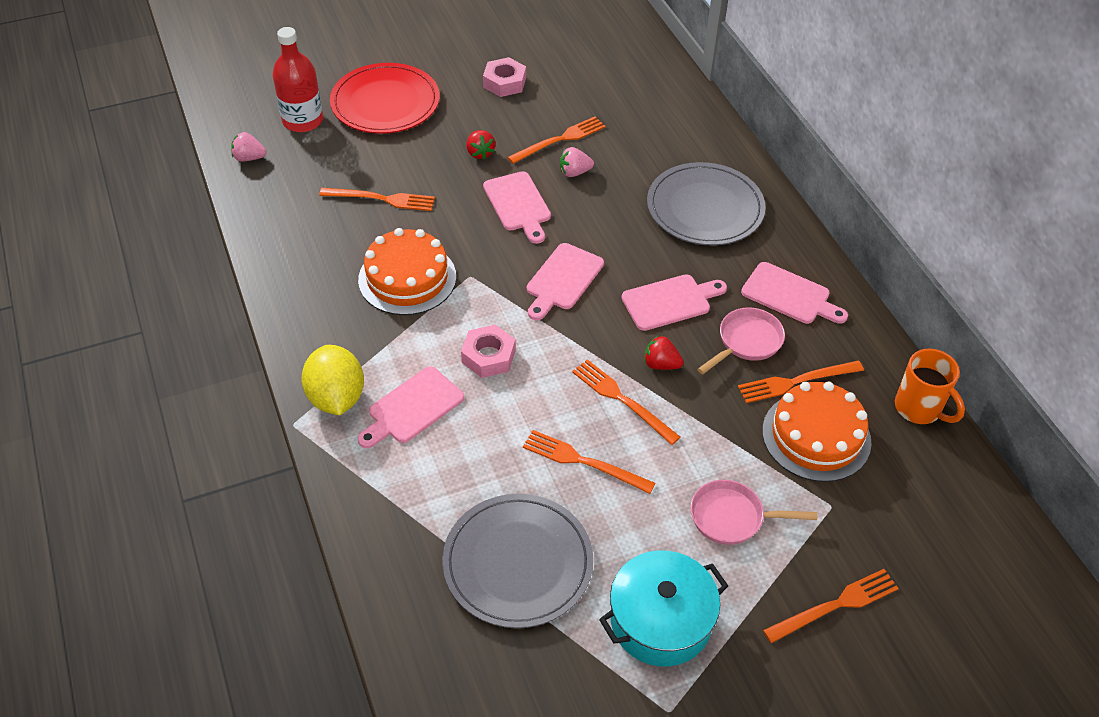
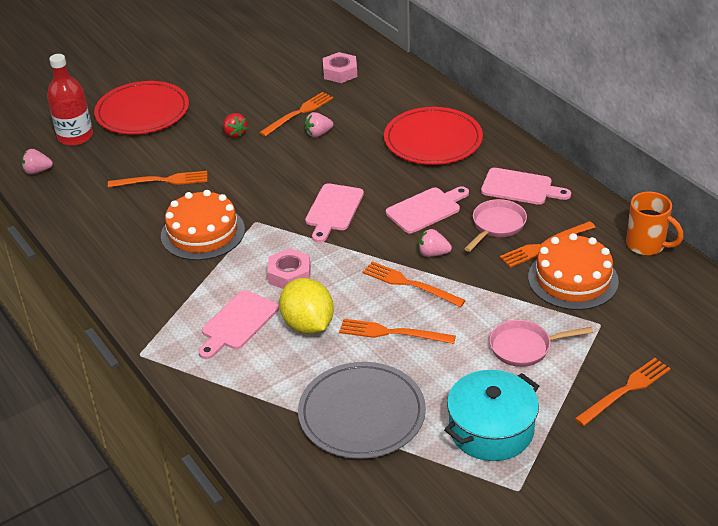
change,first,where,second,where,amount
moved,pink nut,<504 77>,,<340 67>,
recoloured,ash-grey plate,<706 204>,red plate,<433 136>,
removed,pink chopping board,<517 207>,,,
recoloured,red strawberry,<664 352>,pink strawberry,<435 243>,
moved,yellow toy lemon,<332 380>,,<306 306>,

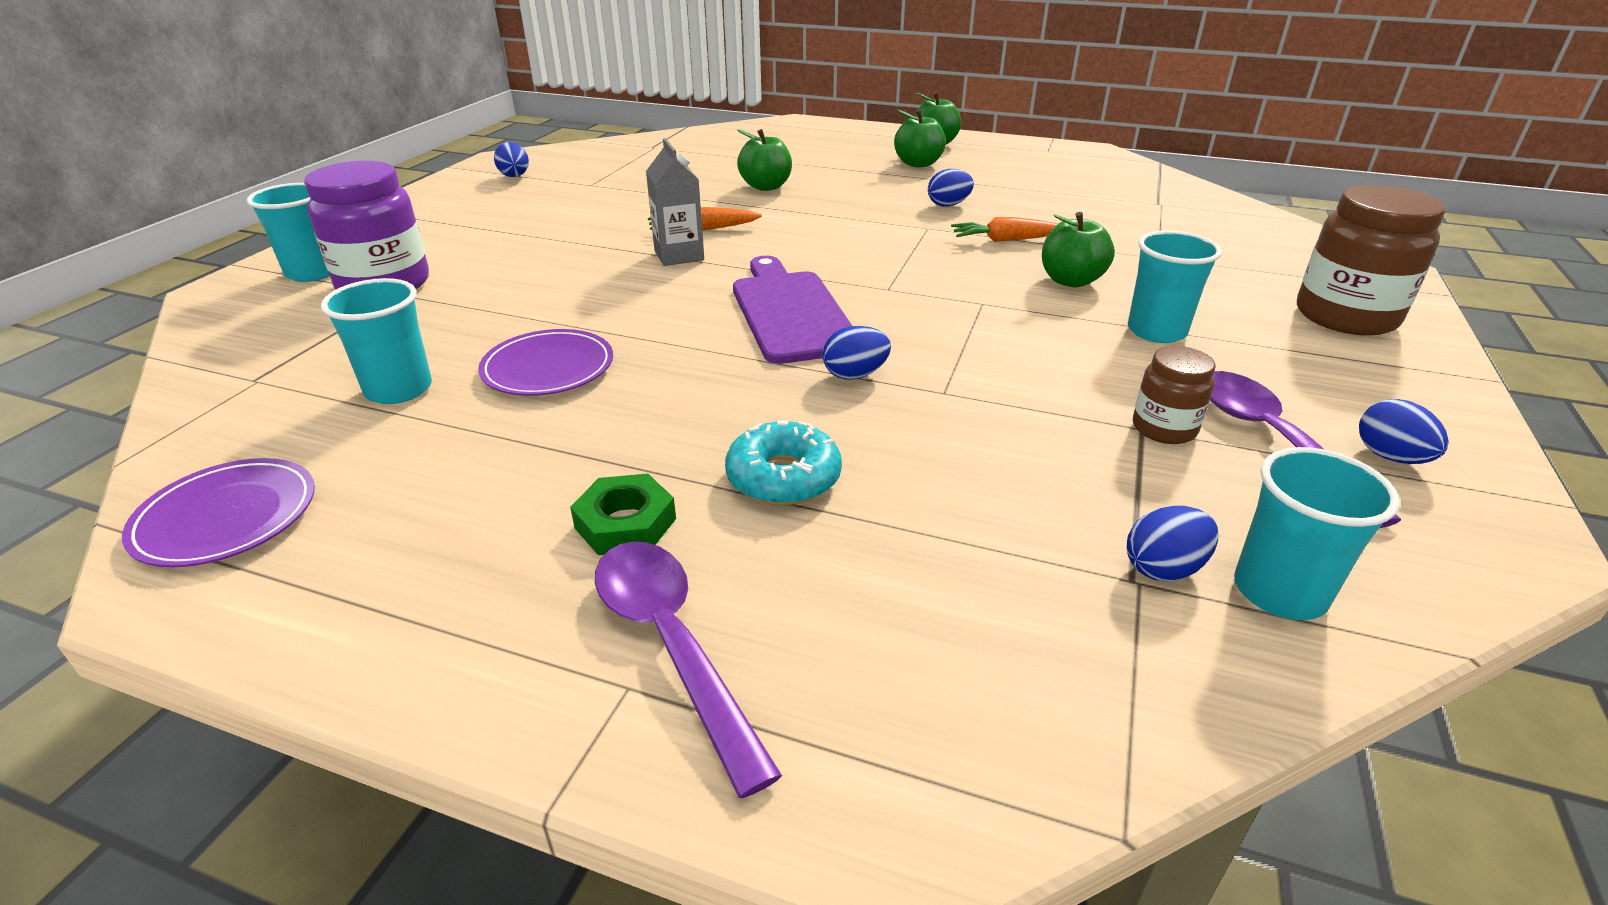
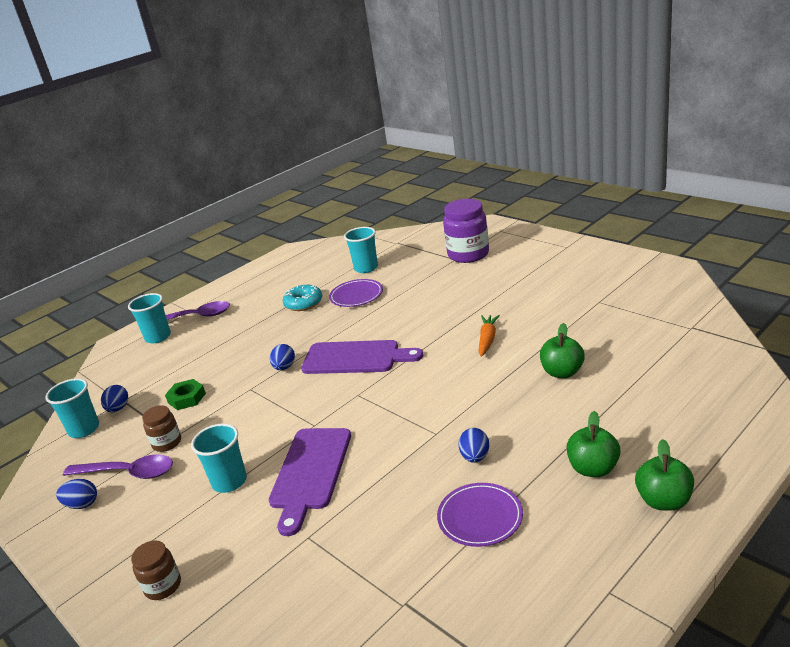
change,first,where,second,where,amount
removed,ash-grey milk carton,<675 202>,,,
removed,cobalt egg shape,<511 159>,,,
moved,aqua tumbler,<288 232>,,<149 318>,
resized,brown preserve jar,<1371 260>,,<156 570>,x0.54
replaced,leaf-green toy apple,<1078 249>,violet chopping board,<310 482>,
removed,orange root vegetable,<1004 229>,,,
moved,aqua doughnut,<783 462>,,<302 298>,
moved,violet plate,<218 512>,,<480 515>,
moved,leaf-green nut,<623 514>,,<185 394>,

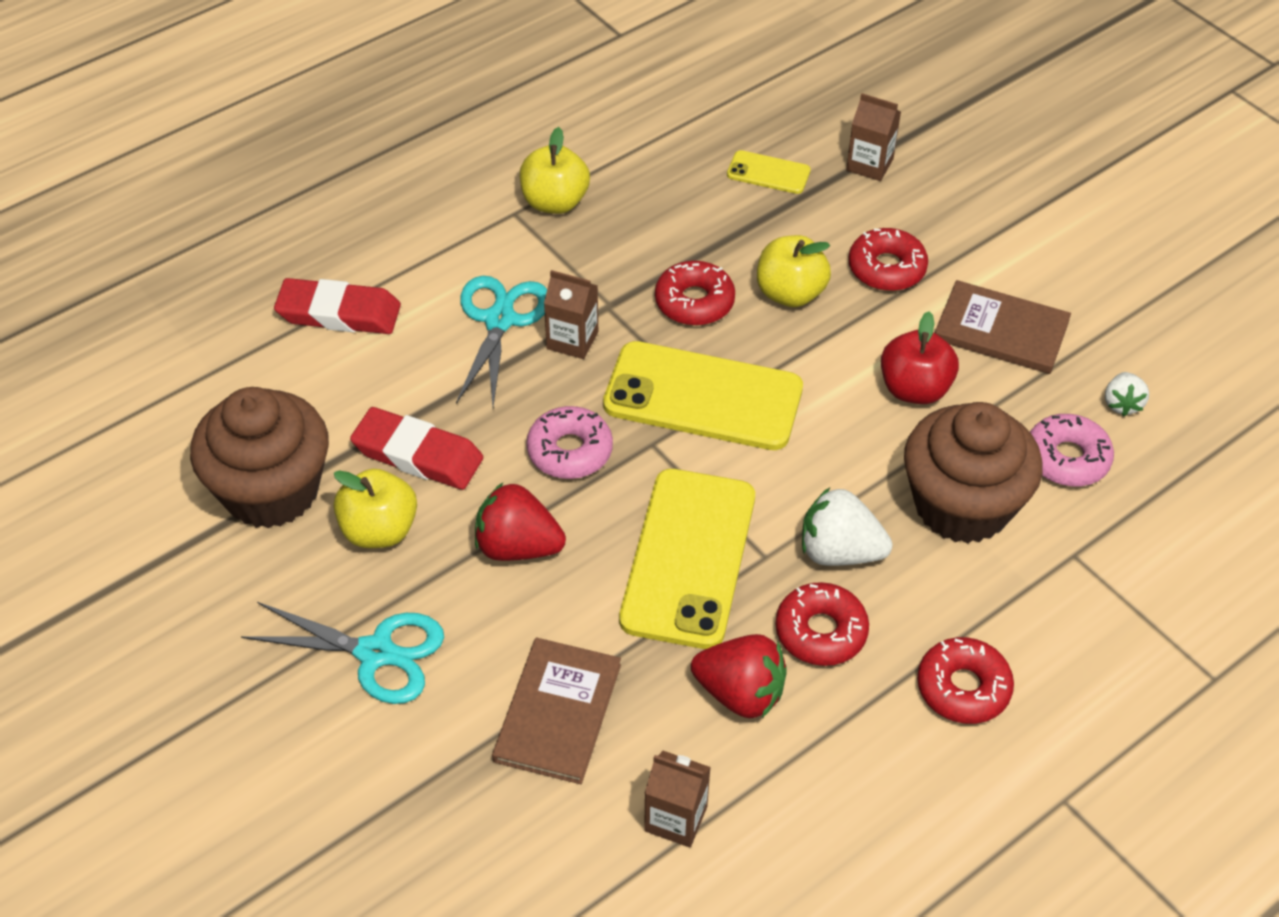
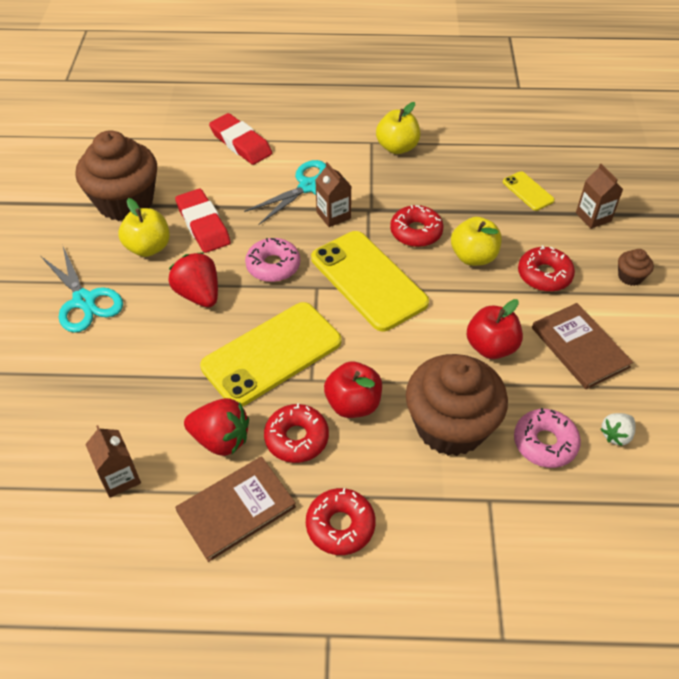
change,first,where,second,where,amount
replaced,snow-white strawberry,<847 527>,red toy apple,<353 389>,
turned,red strawberry,<739 676>,,<216 427>,45 degrees counterclockwise
moved,brown hardcover,<556 711>,,<235 509>,
added,,,brown cupcake,<636 267>,

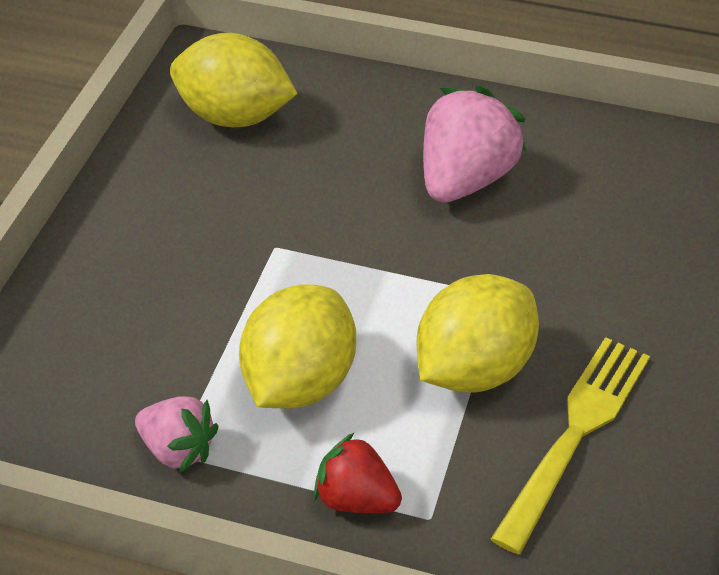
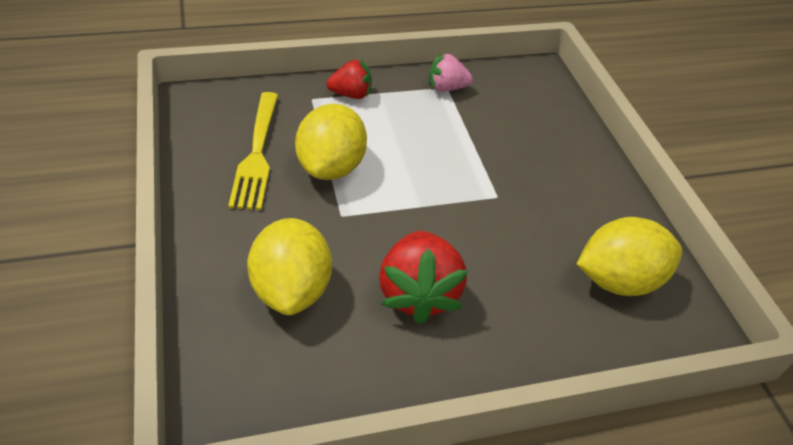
change,first,where,second,where,amount
recoloured,pink strawberry,<475 144>,red strawberry,<423 277>,
moved,yellow toy lemon,<297 347>,,<289 266>,

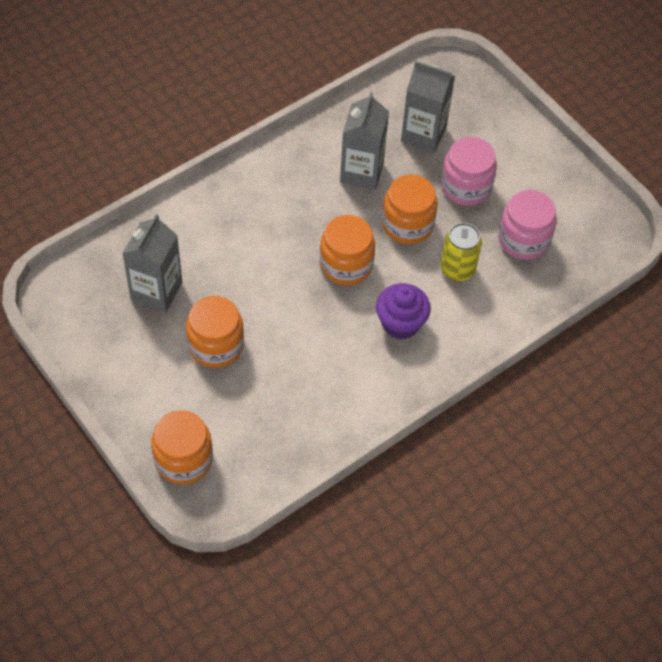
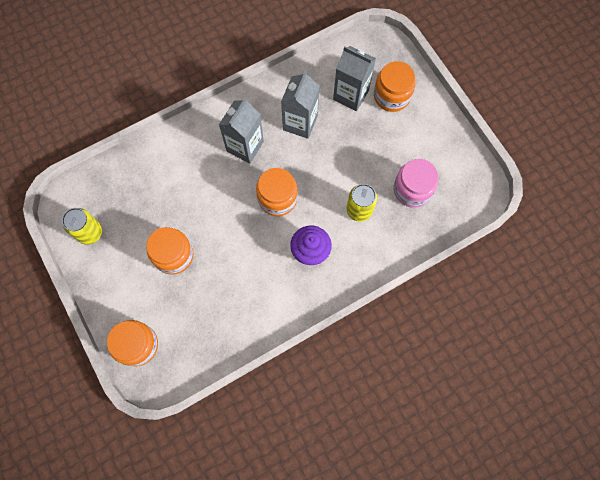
change,first,where,second,where,amount
removed,pink preserve jar,<469 171>,,,
moved,orange preserve jar,<410 209>,,<395 86>,
moved,ash-grey milk carton,<152 263>,,<241 130>,
added,,,yellow soda can,<82 226>,

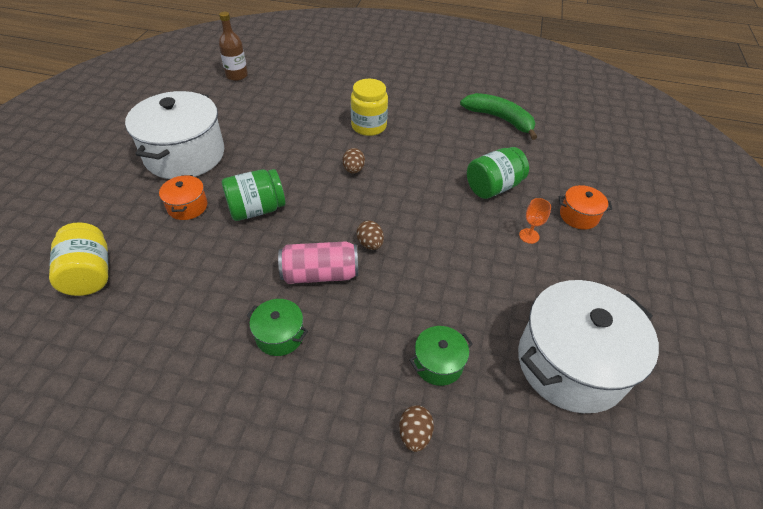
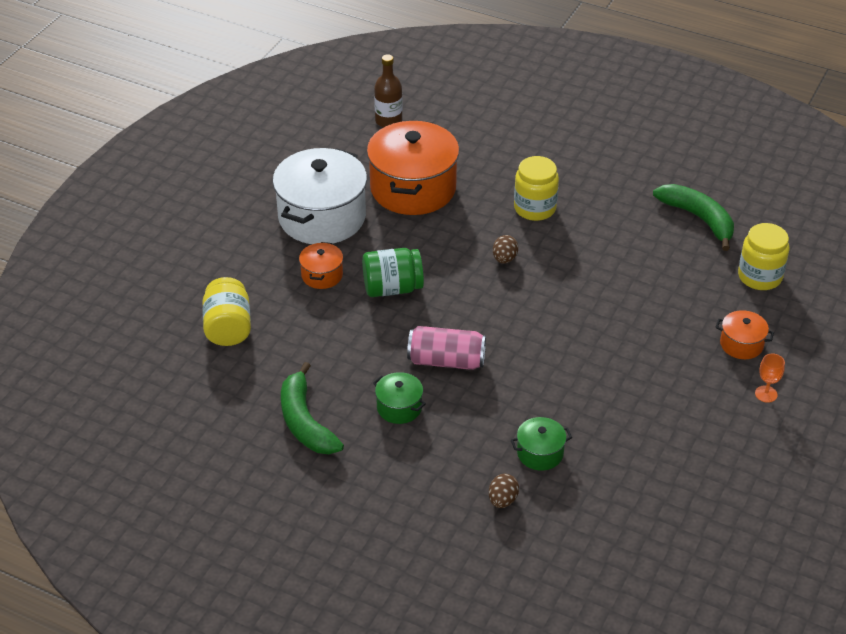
change,first,where,second,where,amount
removed,leaf-green preserve jar,<498 173>,,,
moved,orange chalice,<535 221>,,<770 378>,
removed,brown egg shape,<370 235>,,,
removed,snow-white pot,<588 346>,,,
added,,,orange pot,<413 167>,
added,,,yellow preserve jar,<763 256>,
added,,,leaf-green banana fruit,<312 408>,

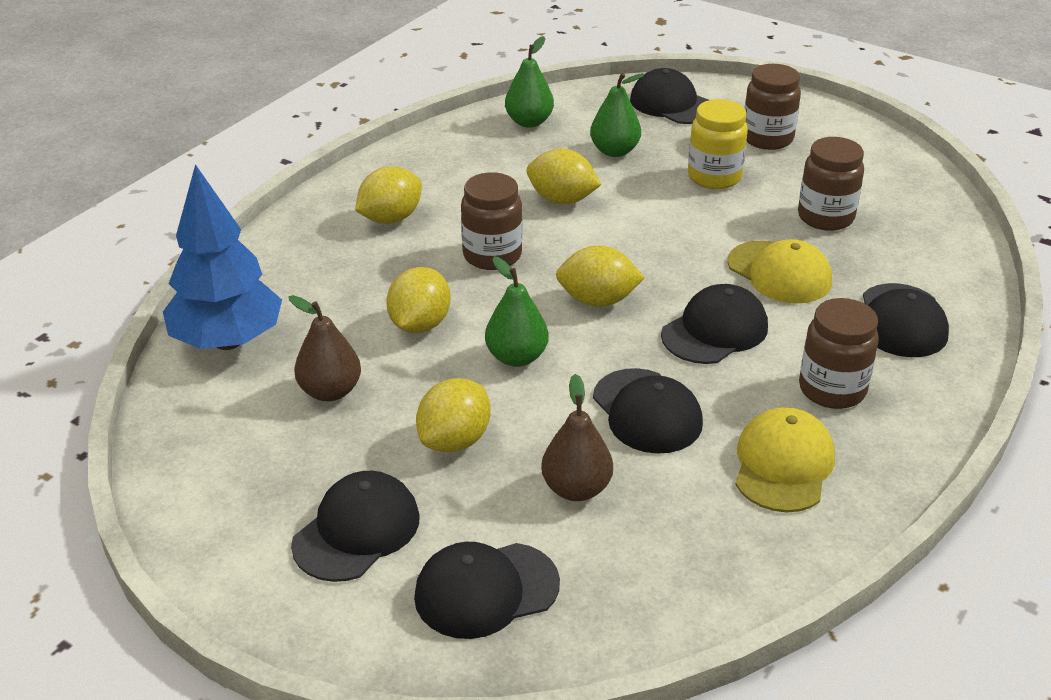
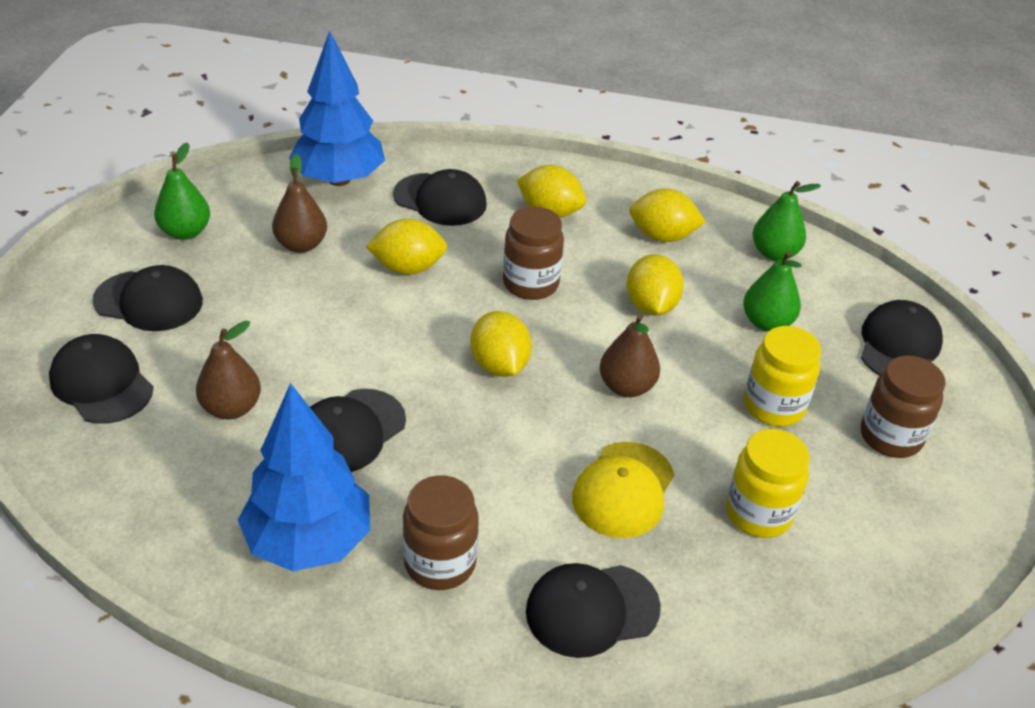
change,first,where,second,where,amount
recoloured,brown preserve jar,<831 184>,yellow preserve jar,<768 483>,
moved,leaf-green pear,<517 312>,,<182 191>,
moved,black baseball cap,<714 324>,,<440 197>,
moved,yellow toy lemon,<453 415>,,<667 215>,
replaced,yellow baseball cap,<785 459>,cobalt toy tree,<304 477>,
added,,,brown pear,<630 355>,

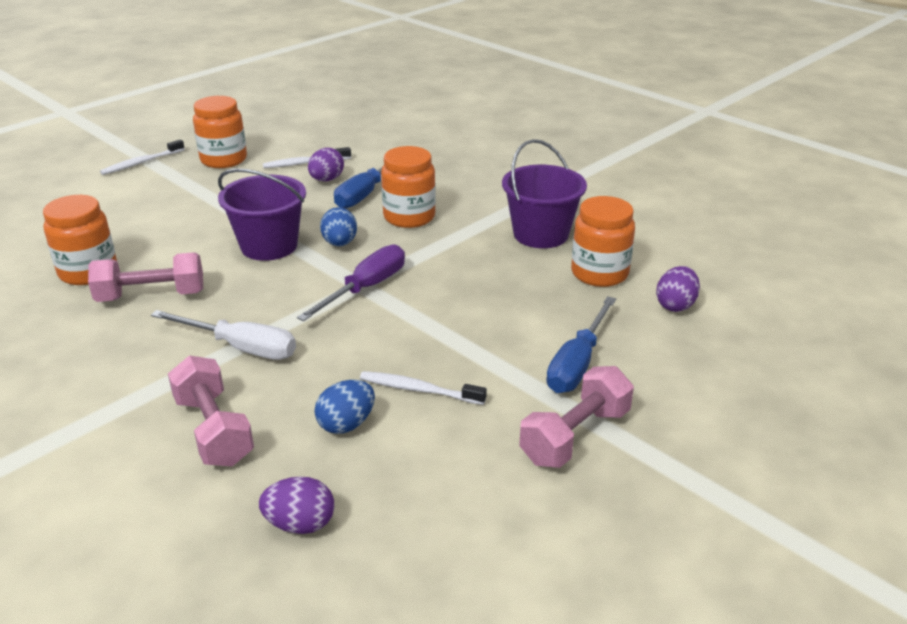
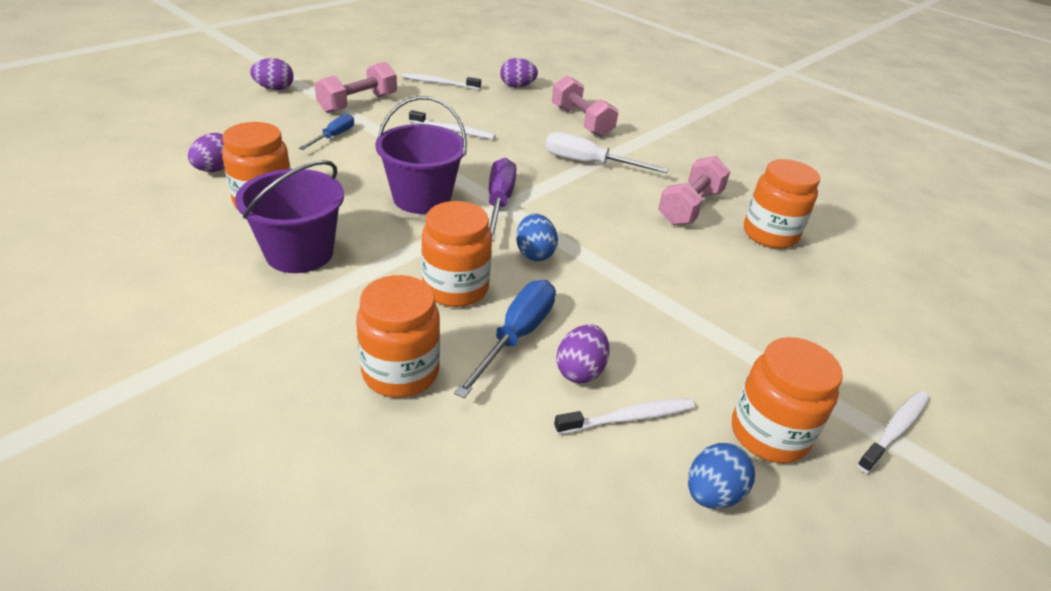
change,first,where,second,where,amount
moved,violet bucket,<262 215>,,<421 155>,
turned,violet flat screwdriver,<351 282>,,<502 199>,150 degrees clockwise
turned,pink dumbbell,<145 277>,,<694 190>,45 degrees counterclockwise
resized,cobalt flat screwdriver,<581 344>,,<326 132>,x0.63
moved,cobalt egg shape,<345 407>,,<721 476>,
added,,,violet egg shape,<272 74>,
added,,,snow-white dental brush,<441 81>,
added,,,orange preserve jar,<398 336>,

